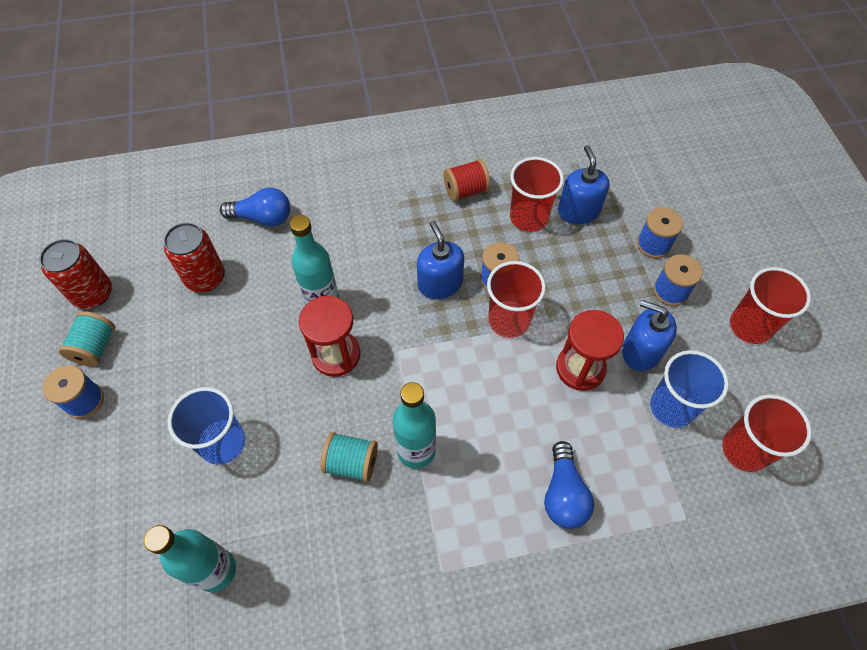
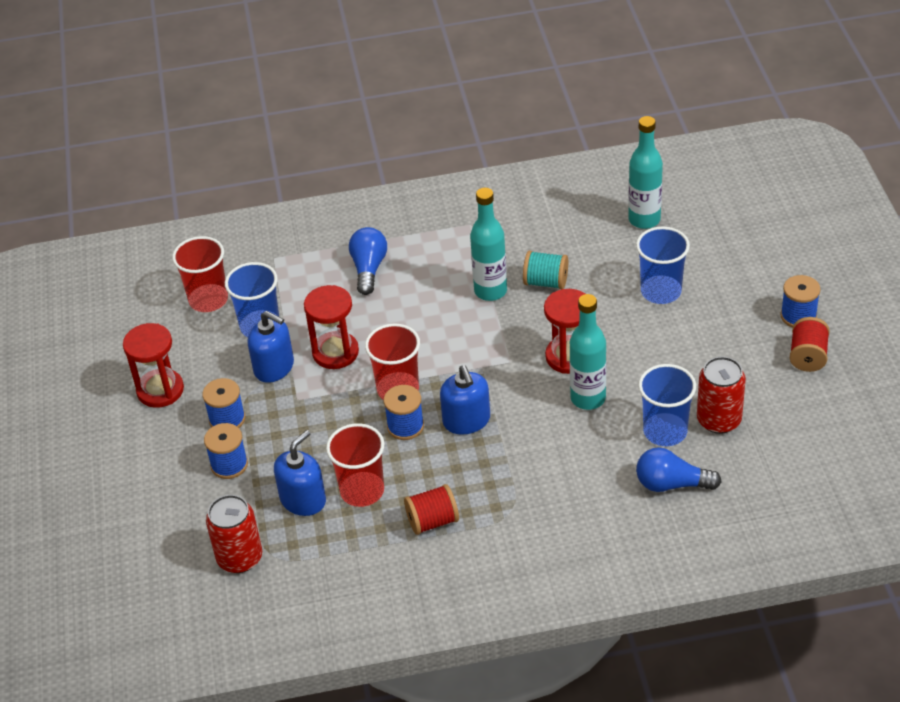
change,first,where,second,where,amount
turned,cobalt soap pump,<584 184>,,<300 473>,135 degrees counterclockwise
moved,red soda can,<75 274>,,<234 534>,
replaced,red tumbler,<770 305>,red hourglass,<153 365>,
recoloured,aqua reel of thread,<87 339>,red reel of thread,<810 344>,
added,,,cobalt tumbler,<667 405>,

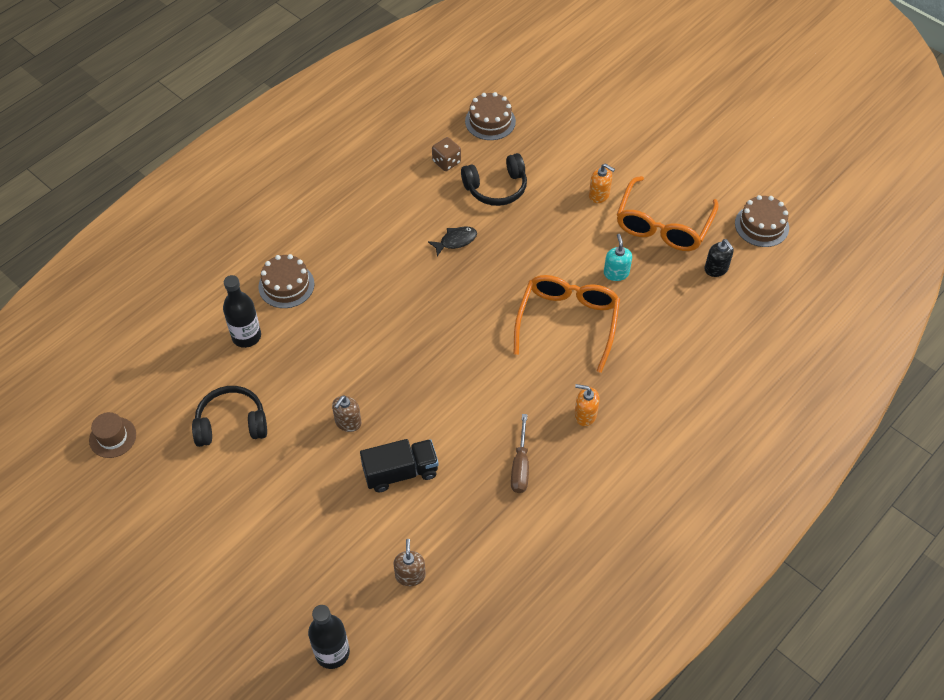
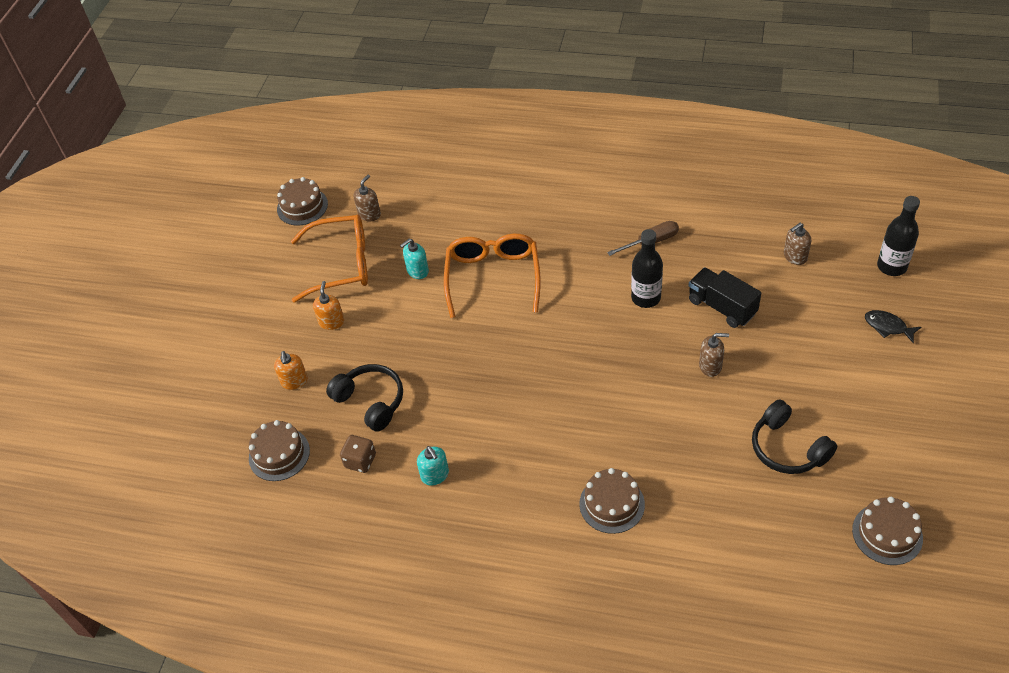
change,first,where,second,where,amount
moved,black toy fish,<452 241>,,<893 327>,
recoloured,black soap pump,<719 258>,brown soap pump,<367 198>,
moved,black drink bottle,<242 311>,,<647 268>,
turned,orange spectacles,<566 324>,,<492 276>,105 degrees clockwise
moved,orange soap pump,<587 405>,,<291 370>,
replaced,brown hat,<112 435>,brown gateau,<887 531>,
added,,,aqua soap pump,<433 466>,

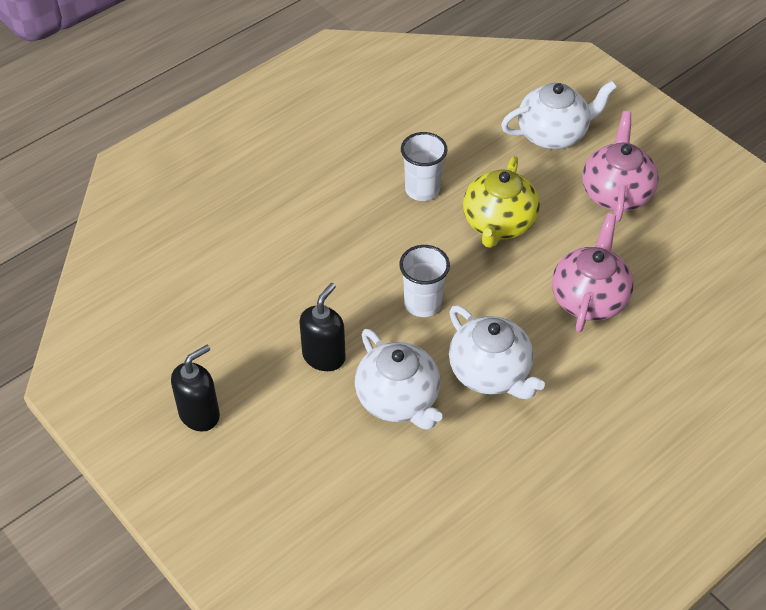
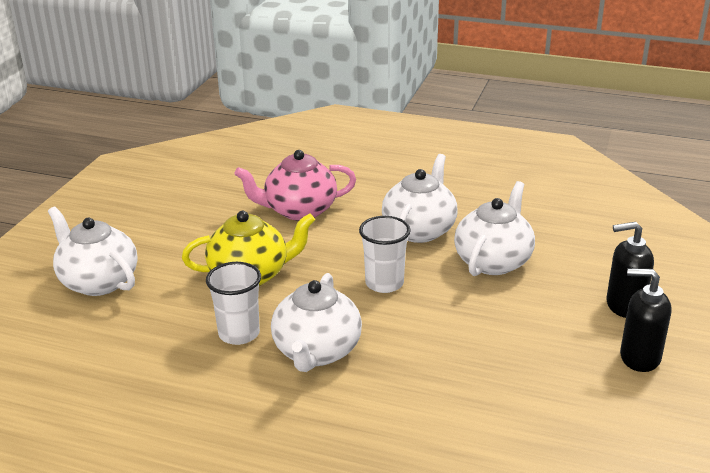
change,first,where,second,where,amount
removed,pink tea pot,<620 166>,,,
moved,black soap pump,<322 327>,,<630 270>,
added,,,snow-white tea pot,<316 322>,

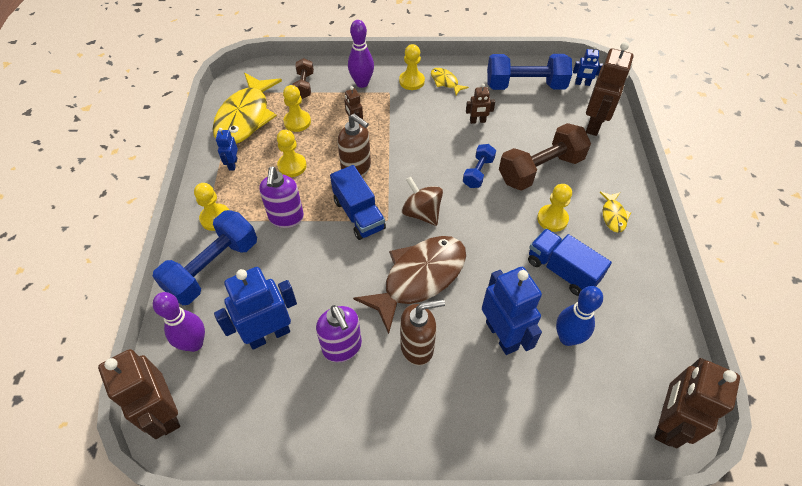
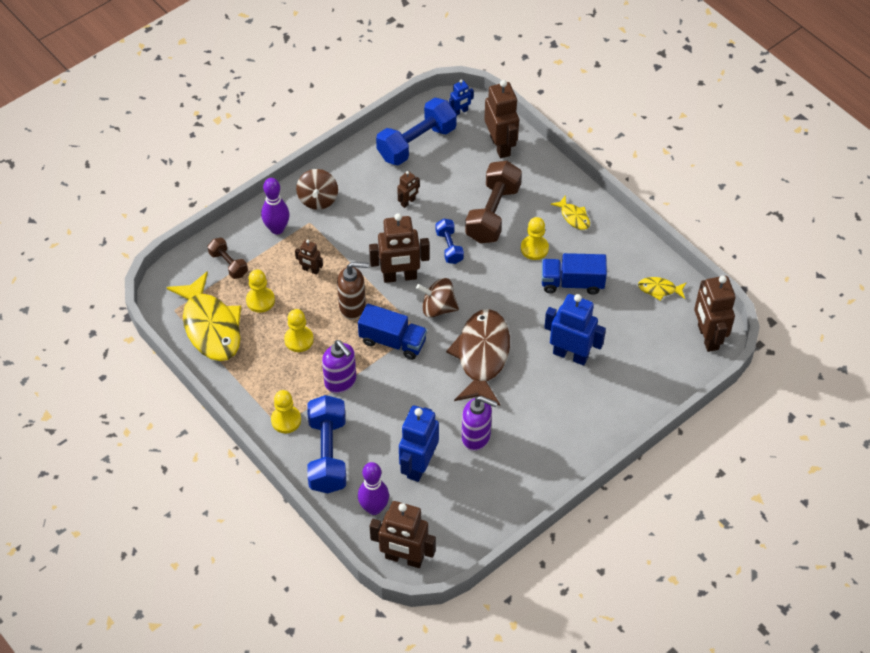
change,first,where,second,where,amount
replaced,yellow chess pawn,<412 67>,brown whirligig,<317 189>,
moved,yellow toy fish,<450 81>,,<662 289>,
removed,cobalt toy robot,<227 149>,,,
removed,cobalt skittle,<579 316>,,,
removed,brown soap pump,<422 332>,,,
added,,,brown toy robot,<399 248>,

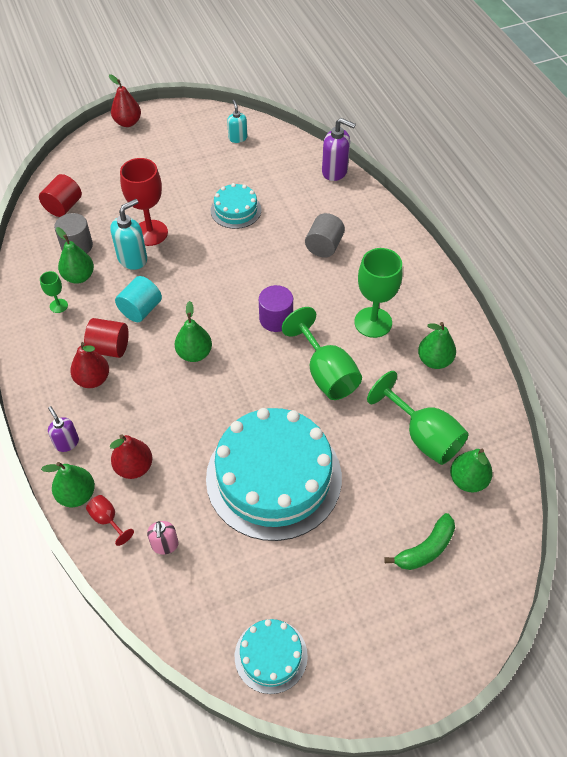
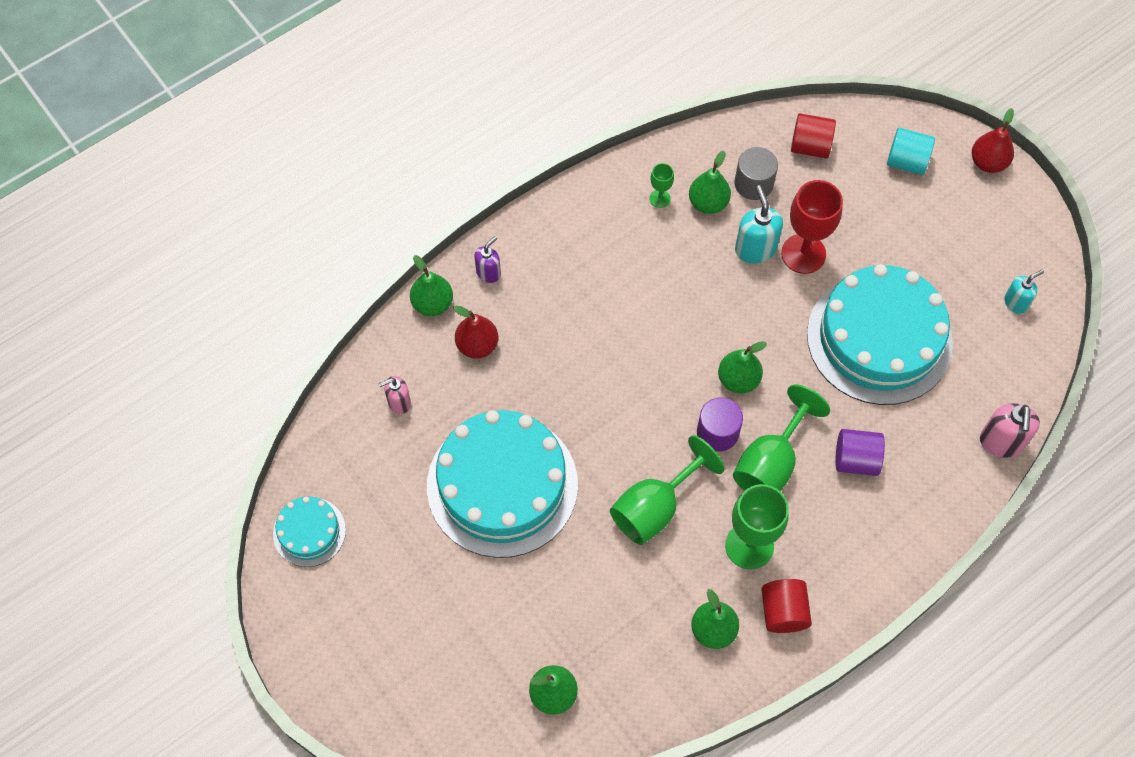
change,first,where,second,where,amount
recoloured,violet soap pump,<339 149>,pink soap pump,<1010 430>,
resized,aqua gateau,<236 206>,,<880 334>,x2.11
turned,aqua soap pump,<129 234>,,<759 224>,135 degrees counterclockwise
recoloured,ash-grey solid cylinder,<325 235>,violet solid cylinder,<860 452>,
moved,aqua solid cylinder,<138 299>,,<911 151>,
moved,leaf-green pear,<193 331>,,<742 367>,
moved,red solid cylinder,<106 338>,,<786 606>,
removed,red pear,<89 365>,,,
moved,leaf-green chalice,<418 418>,,<781 438>,
removed,red chalice,<110 520>,,,
removed,leaf-green banana fruit,<419 541>,,,

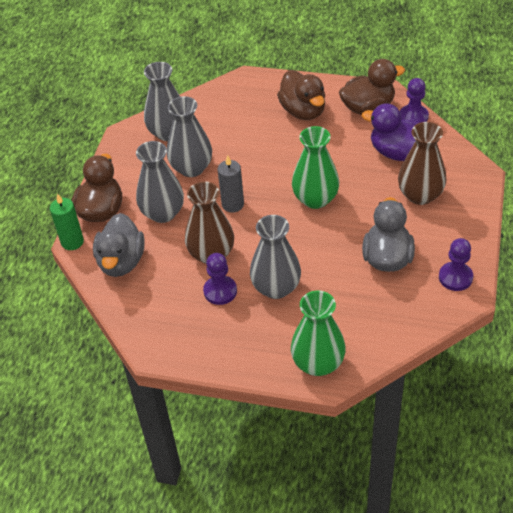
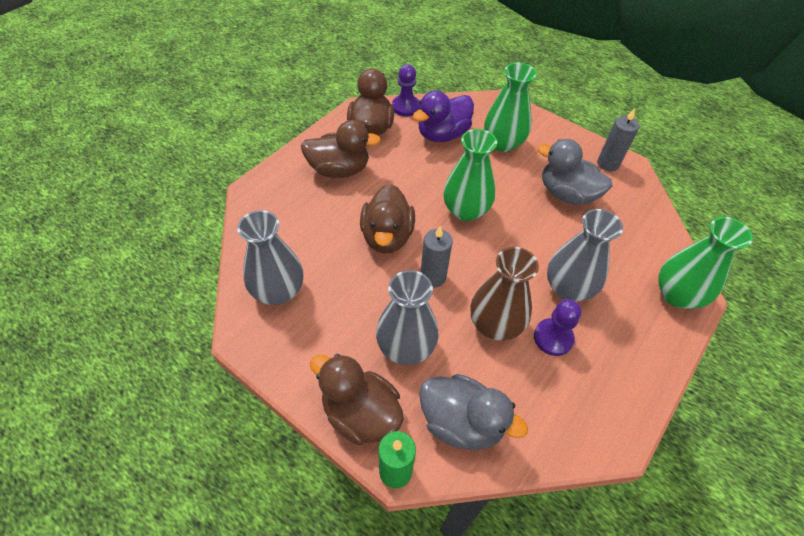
change,first,where,second,where,amount
removed,ash-grey flower vase,<189 136>,,,
recoloured,brown flower vase,<422 163>,leaf-green flower vase,<510 107>,
replaced,violet chess pawn,<456 264>,ash-grey pillar candle,<618 139>,
added,,,brown toy duck,<387 219>,

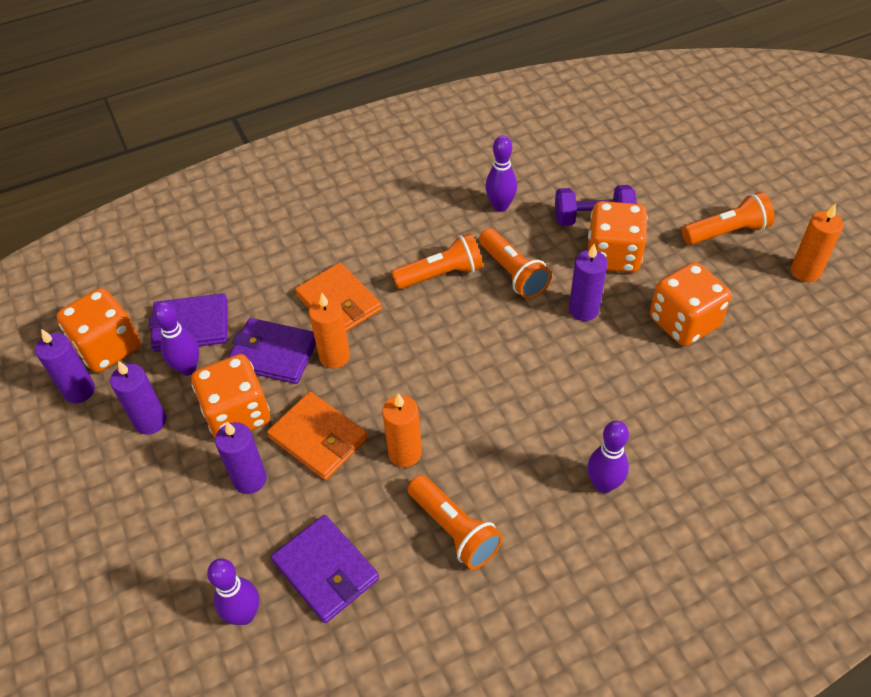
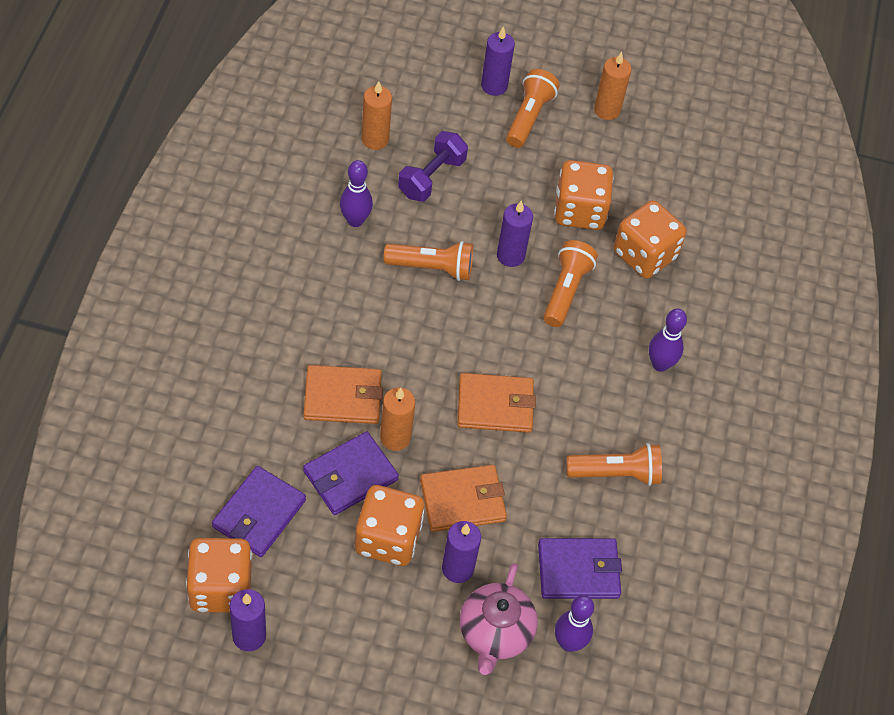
change,first,where,second,where,amount
moved,orange dice,<617 237>,,<650 239>,
moved,orange pocket torch,<437 261>,,<570 283>,
removed,violet skittle,<176 339>,,,
moved,violet pillar candle,<138 398>,,<498 61>,
moved,orange pillar candle,<402 430>,,<377 115>,
added,,,orange wallet,<497 403>,
added,,,pink tea pot,<499 619>,

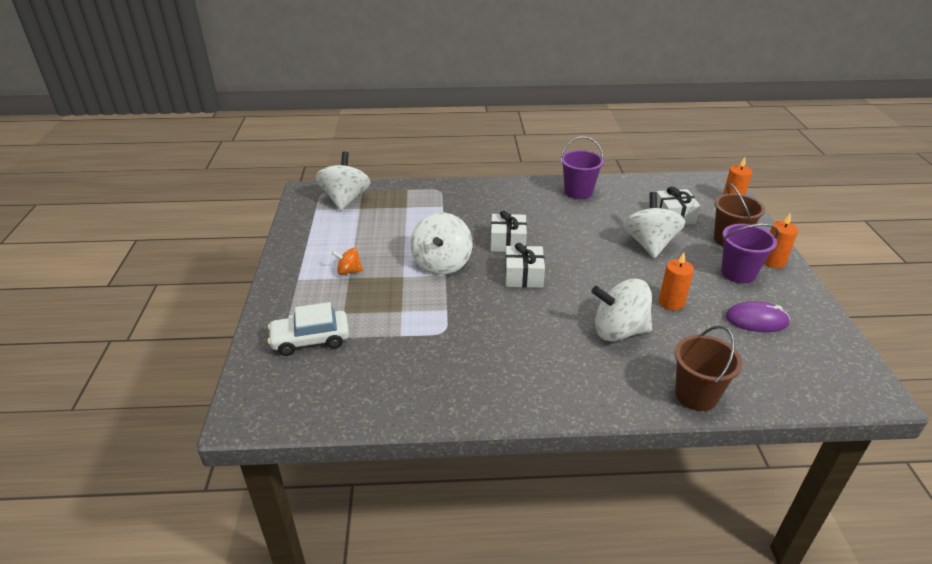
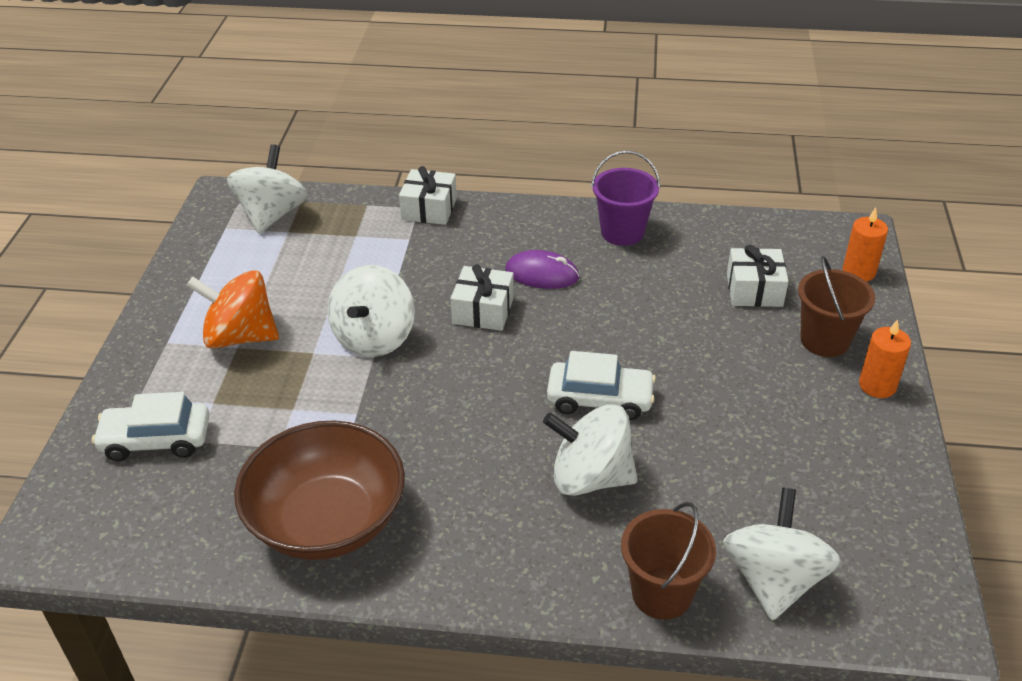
change,first,where,second,where,amount
moved,snow-white whirligig,<654 225>,,<782 553>,
removed,violet bucket,<750 253>,,,
moved,snow-white wrapped gift,<525 265>,,<428 195>,
resized,orange whirligig,<347 261>,,<232 309>,x1.99
removed,orange pillar candle,<676 281>,,,
moved,violet mouse,<758 316>,,<542 269>,
added,,,snow-white automobile,<601 385>,
added,,,brown deep dish,<319 490>,

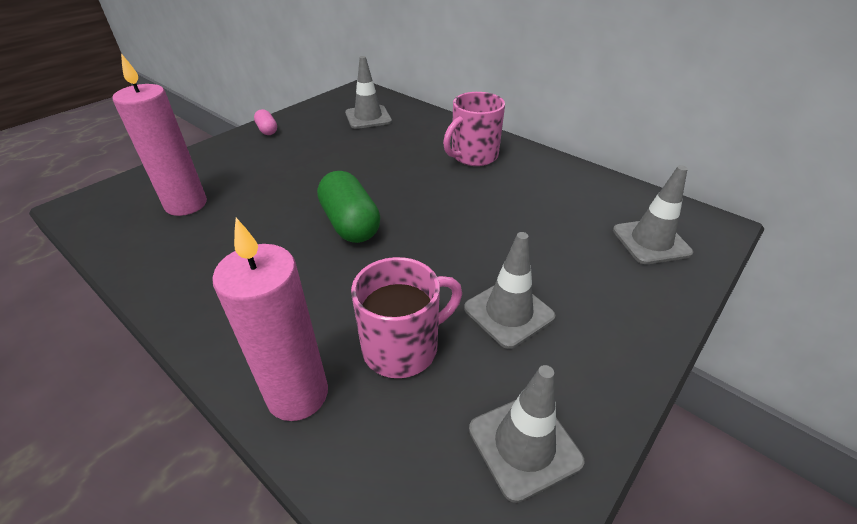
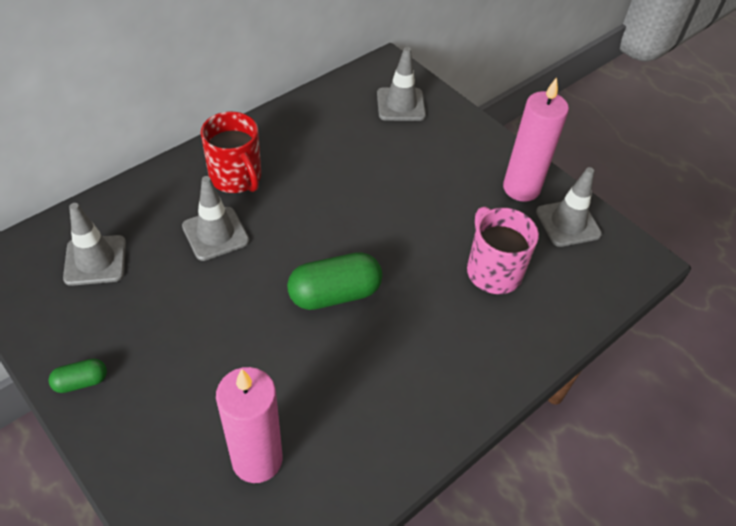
change,first,where,second,where,amount
recoloured,pink coffee mug,<474 129>,red coffee mug,<231 152>,
recoloured,pink pill shape,<265 122>,leaf-green pill shape,<78 376>,
moved,pink pillar candle,<270 319>,,<536 139>,
moved,ash-grey traffic cone,<509 290>,,<215 218>,

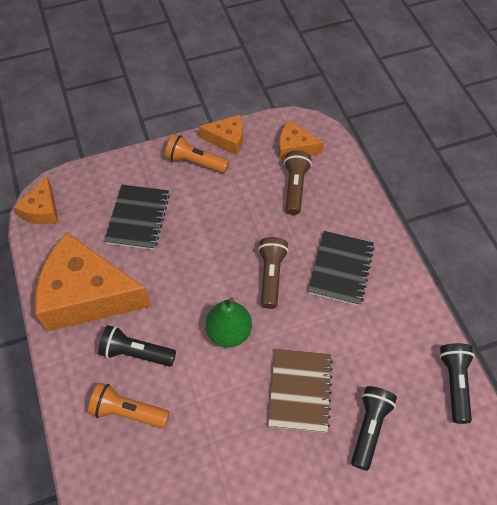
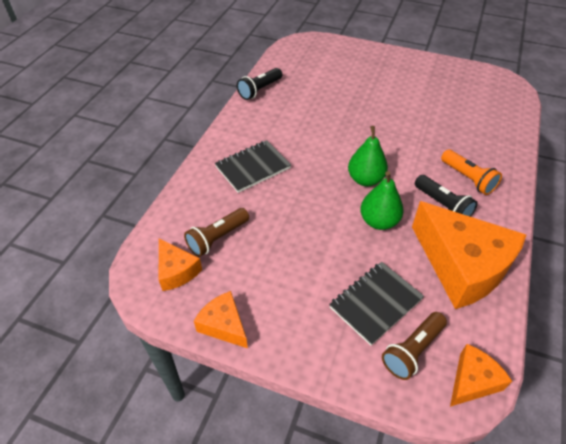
change,first,where,second,where,amount
removed,orange pocket torch,<197 153>,,,
moved,brown pocket torch,<273 273>,,<414 346>,
removed,brown notepad,<300 391>,,,
removed,black pocket torch,<374 428>,,,
added,,,leaf-green pear,<382 200>,

